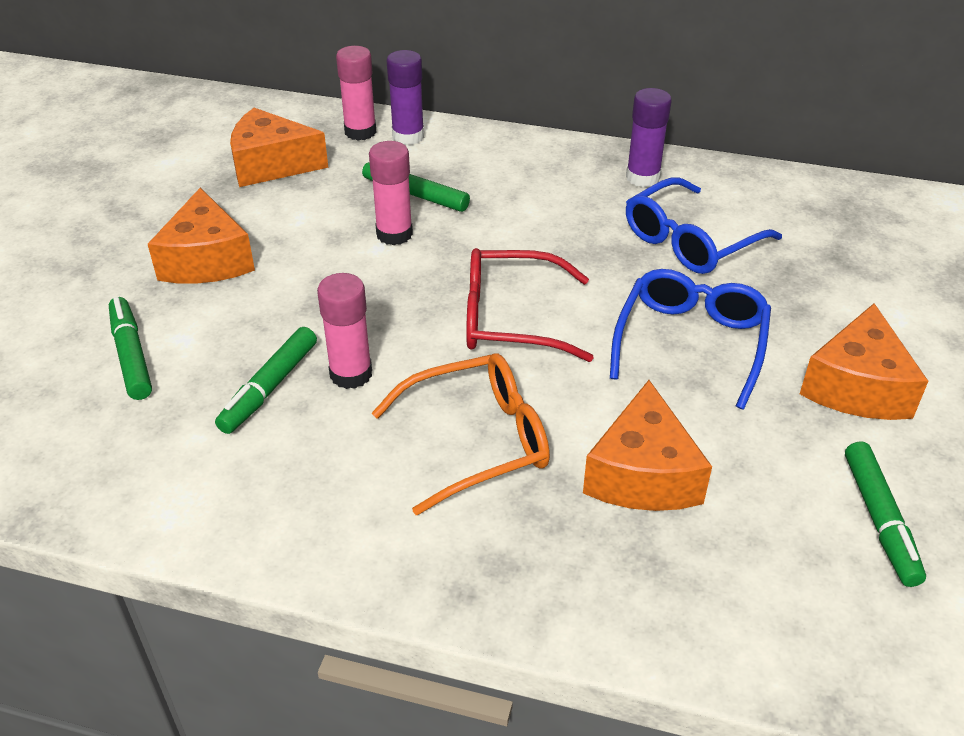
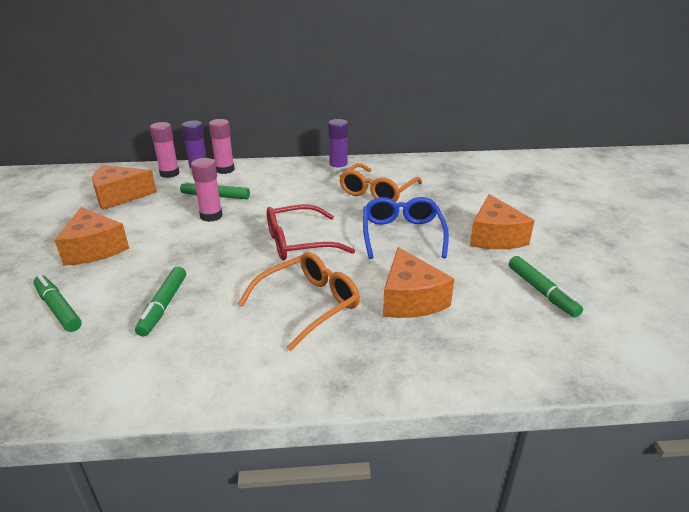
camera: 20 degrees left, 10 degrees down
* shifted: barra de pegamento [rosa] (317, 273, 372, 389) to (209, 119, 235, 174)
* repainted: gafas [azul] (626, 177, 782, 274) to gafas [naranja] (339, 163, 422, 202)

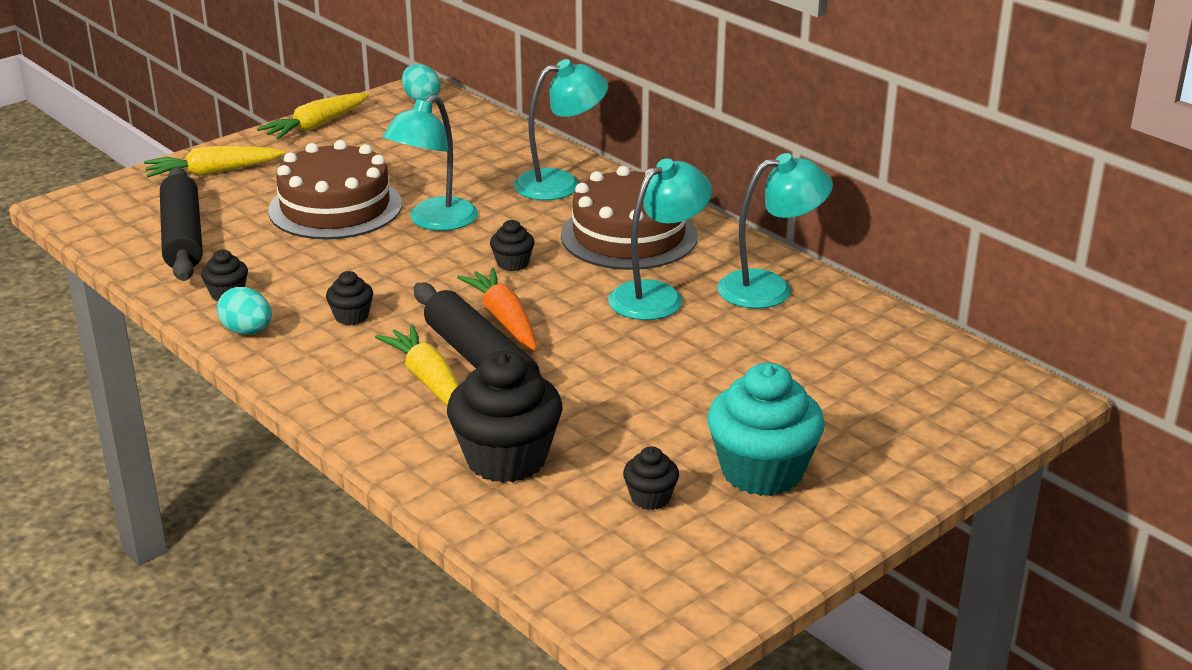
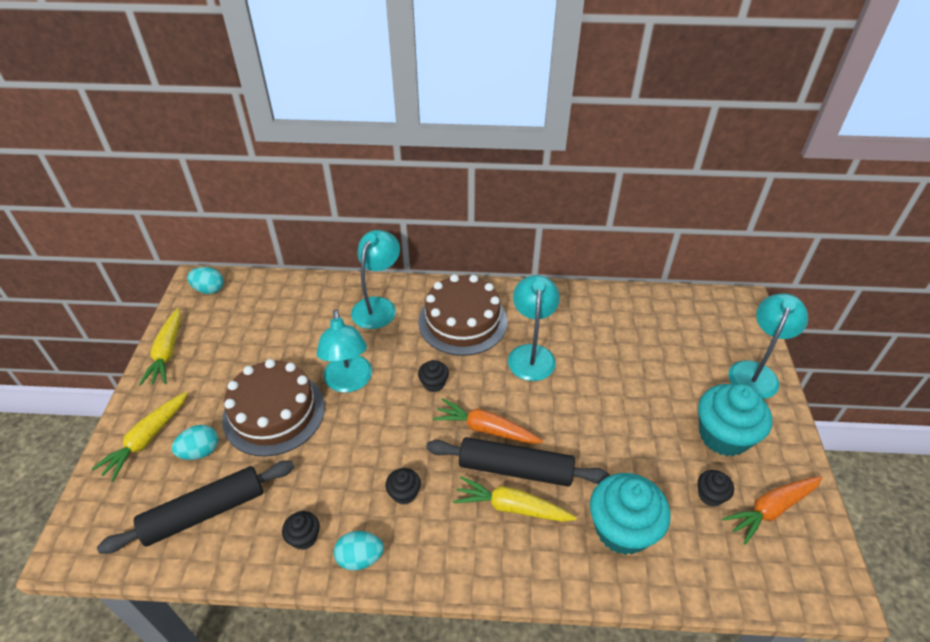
camera: 45 degrees left, 15 degrees up
* rotated: rodillo [negro] (160, 167, 203, 281) = (97, 461, 294, 554) 60 degrees counterclockwise
* repainted: magdalena [negro] (447, 351, 563, 483) to magdalena [turquesa] (590, 473, 671, 555)
* shifted: lámpara [turquesa] (717, 153, 833, 309) to (728, 293, 808, 399)
* new: huevo [turquesa] (172, 425, 218, 460)
* new: zanahoria [naranja] (722, 476, 822, 545)

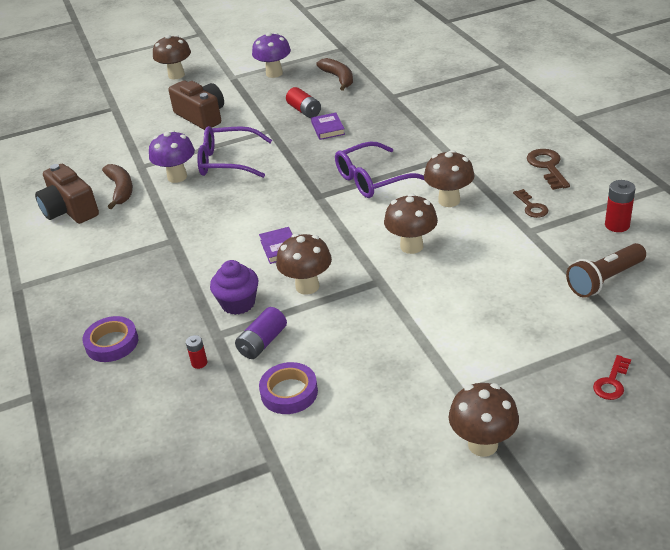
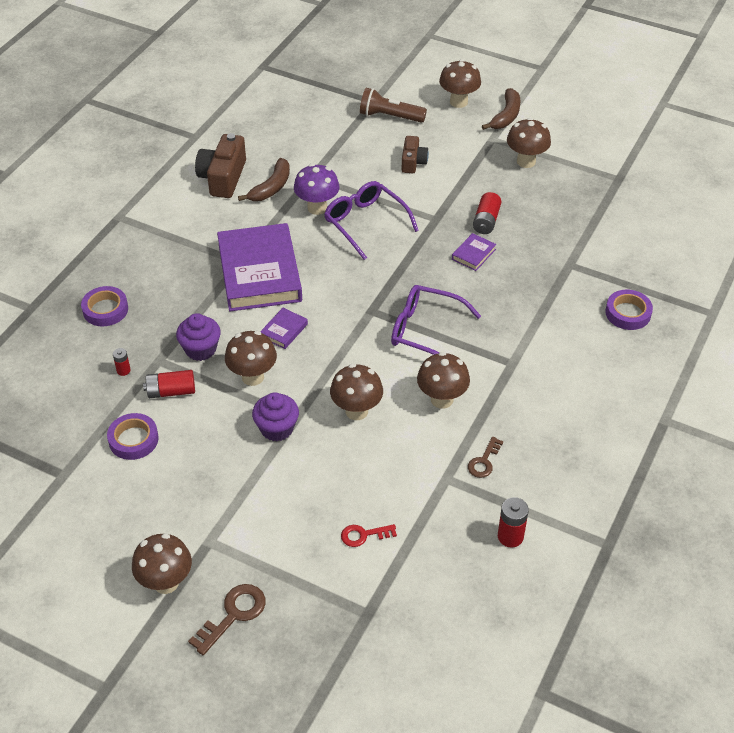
camera: 45 degrees right, 10 degrees up
* scaled: cámara [marrón] (168, 81, 224, 130) = (402, 136, 429, 173) x0.60
* repainted: pila [morado] (235, 307, 287, 359) to pila [rojo] (143, 370, 195, 398)
* repainted: seta [morado] (252, 32, 291, 78) to seta [marrón] (507, 118, 551, 168)
* shifted: plátano [marrón] (316, 58, 353, 91) to (482, 88, 521, 130)
* shifted: llave [marrón] (527, 149, 570, 190) to (188, 584, 266, 655)
* shifted: lámpara de mano [marrón] (566, 243, 646, 298) to (360, 88, 427, 123)
* shifted: llave [rojo] (593, 355, 631, 400) to (341, 524, 397, 547)
* new: libro [morado] (217, 223, 302, 311)
* new: magdalena [morado] (252, 392, 299, 441)
* new: cinta adhesiva [morado] (605, 290, 653, 330)

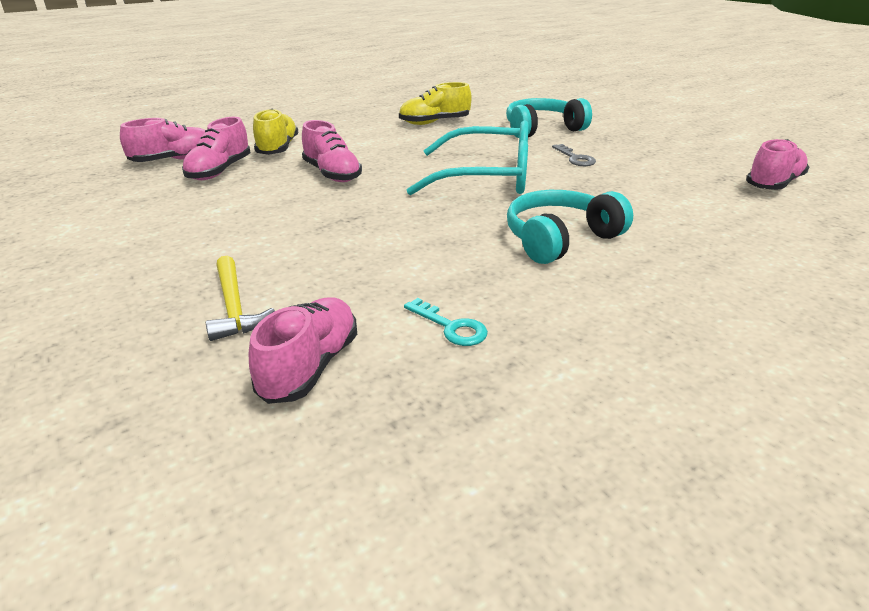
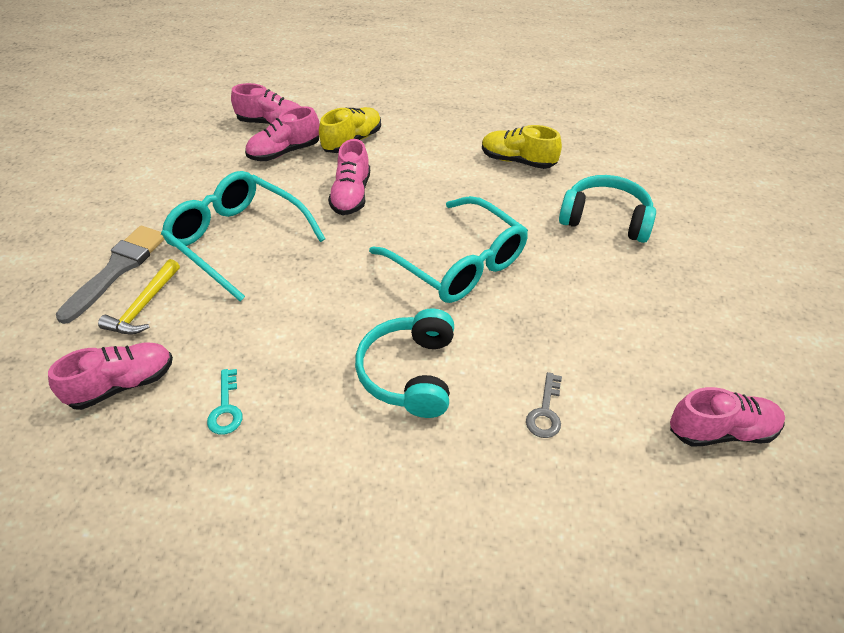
camera: 40 degrees right, 15 degrees up
* rotated: auriculares [turquesa] (507, 190, 633, 264) = (355, 309, 454, 418) 90 degrees counterclockwise
* shifted: llave [gris] (552, 144, 596, 166) to (526, 372, 562, 438)
* new: pincel [gris] (56, 226, 165, 324)
* new: gafas [turquesa] (161, 171, 325, 301)

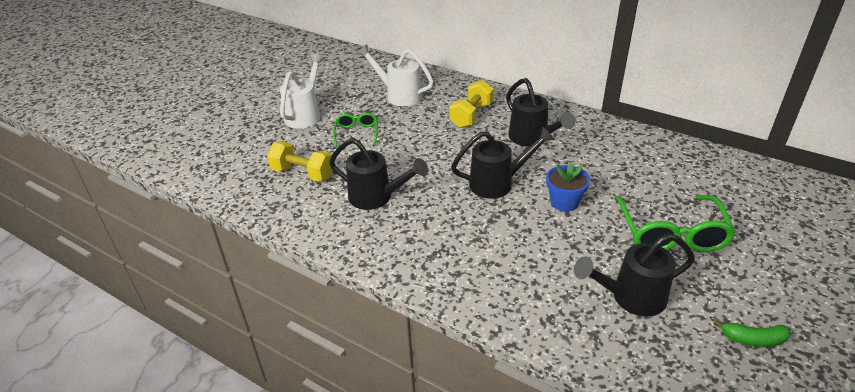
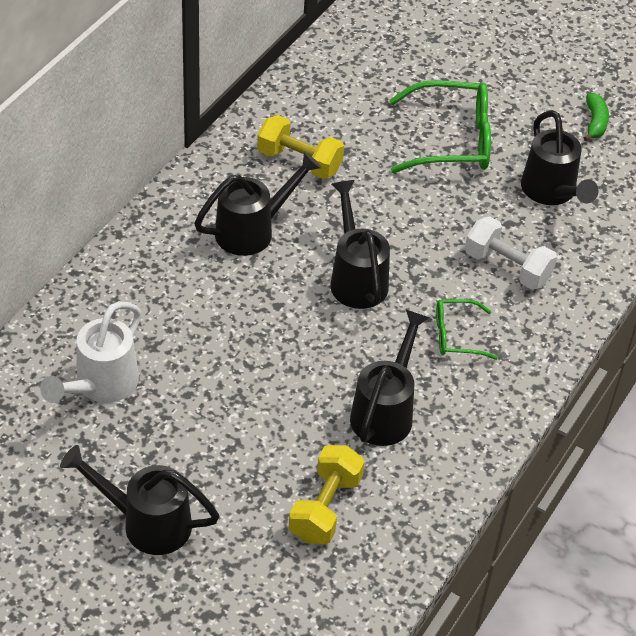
camera: 95 degrees left, 10 degrees up
* repainted: regadera [blanco] (280, 54, 324, 128) to regadera [negro] (60, 445, 219, 555)
* shifted: gafas [verde] (333, 113, 378, 147) to (436, 299, 498, 360)
* shifted: mancuerna [amarillo] (449, 80, 494, 128) to (257, 115, 344, 179)
* gone: maceta [azul] (546, 162, 590, 212)
* new: mancuerna [blanco] (465, 216, 557, 290)

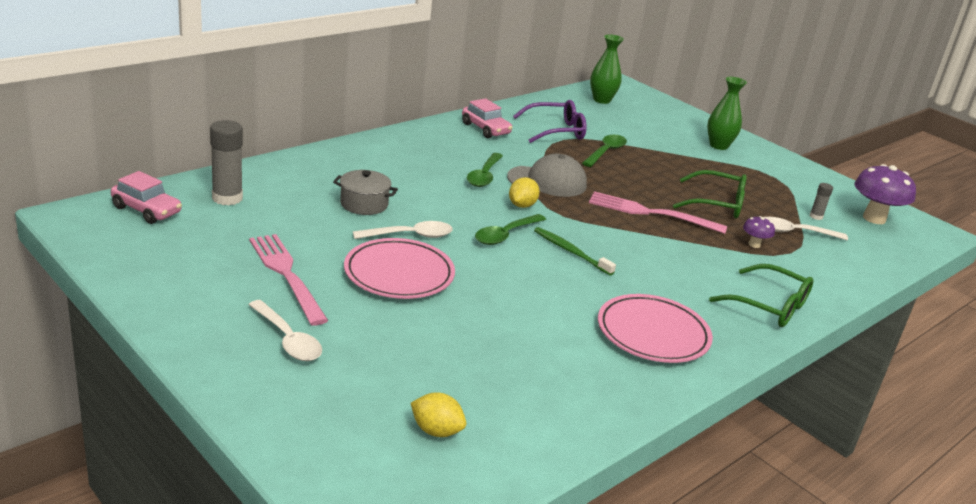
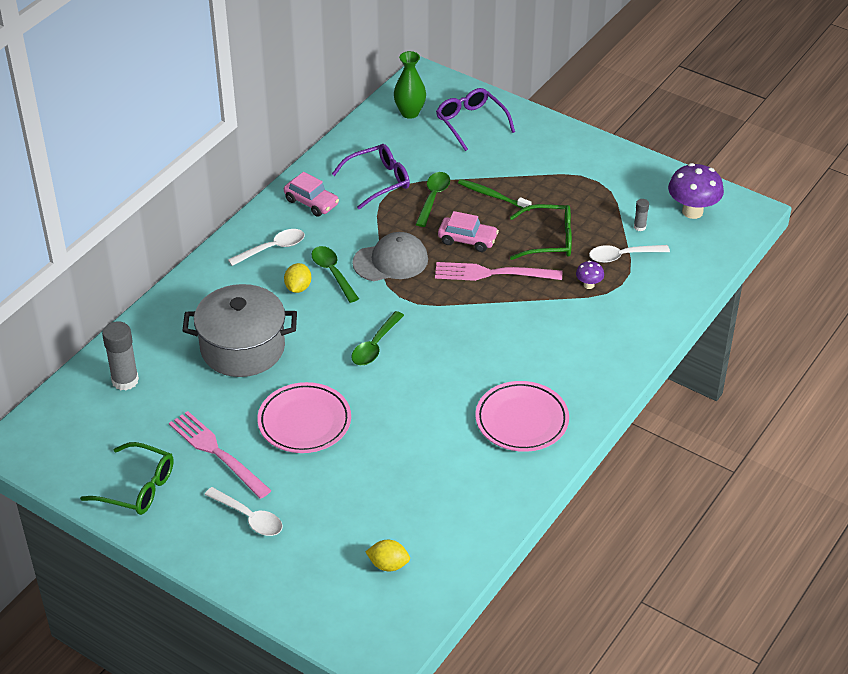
camera: 10 degrees left, 15 degrees up
* shifted: coche [rosa] (111, 171, 182, 224) to (438, 211, 499, 252)
* scaled: olla [gris] (333, 170, 398, 215) = (182, 284, 297, 377) x1.95
* shifted: cuchara [blanco] (353, 221, 453, 239) to (228, 229, 305, 266)
* rotated: cuchara [verde] (467, 153, 503, 187) = (311, 246, 359, 303) 150 degrees clockwise
* shifted: limón [amarillo] (509, 177, 540, 208) to (284, 263, 311, 293)
* shifted: cepillo de dientes [verde] (534, 227, 616, 276) to (458, 179, 532, 211)
* gone: florero [verde] (707, 77, 747, 150)
* shifted: gafas [verde] (709, 264, 813, 327) to (80, 442, 174, 515)
* new: gafas [morado] (436, 88, 515, 151)

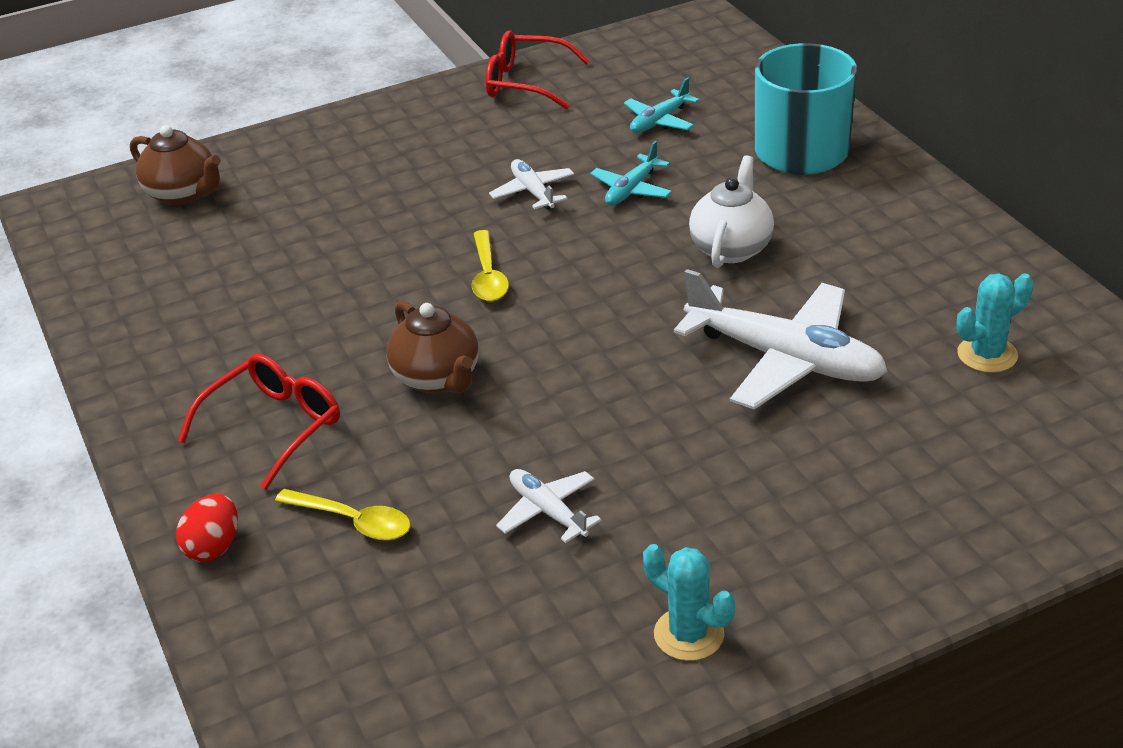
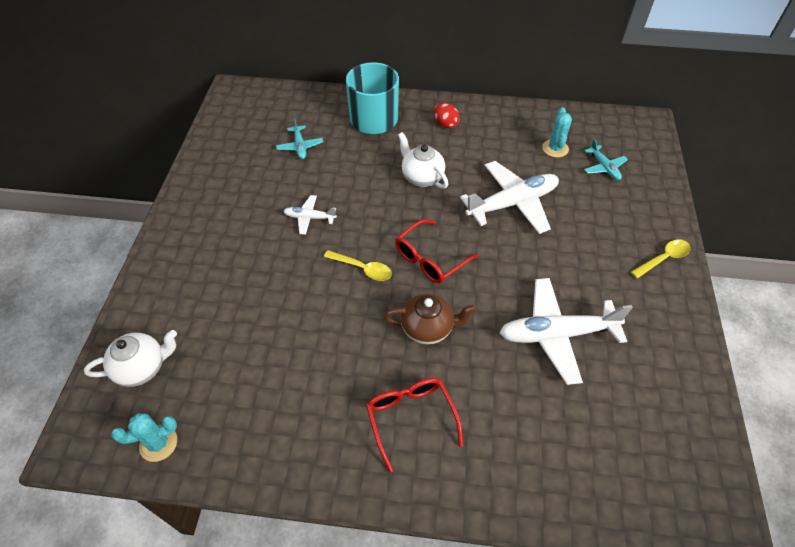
camera: 60 degrees left, 15 degrees up
* repainted: tetera [marrón] (130, 125, 221, 205) to tetera [blanco] (84, 330, 177, 387)
* shifted: huevo [rojo] (176, 494, 238, 562) to (434, 103, 460, 128)
* shifted: cuchara [amarillo] (275, 489, 411, 541) to (631, 239, 691, 279)
* shifted: gafas [rojo] (486, 30, 590, 109) to (395, 219, 479, 284)
* scaled: avión [blanco] (496, 469, 602, 543) = (500, 278, 633, 385) x2.01
* shifted: avión [turquesa] (590, 141, 672, 205) to (584, 139, 628, 180)
* shifted: cactus [turquesa] (643, 544, 735, 661) to (111, 413, 177, 462)

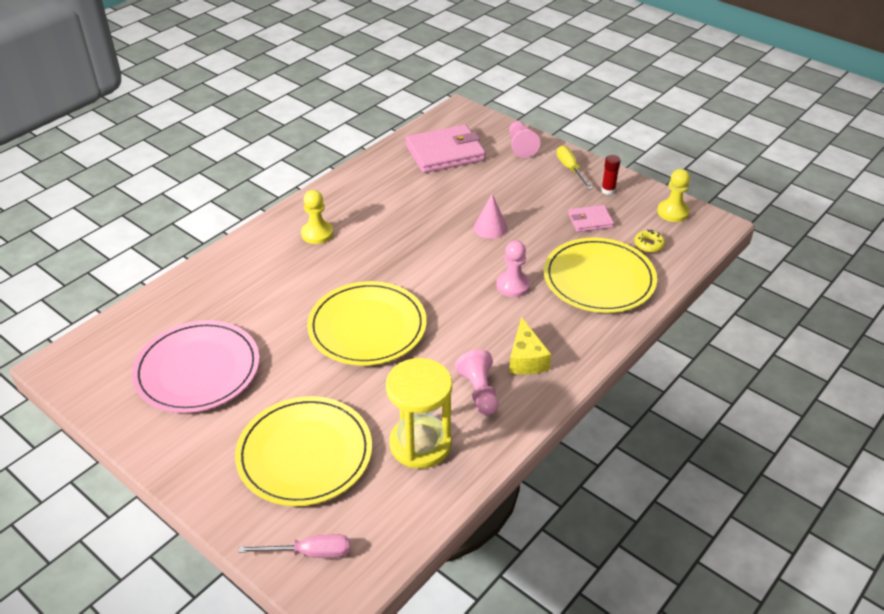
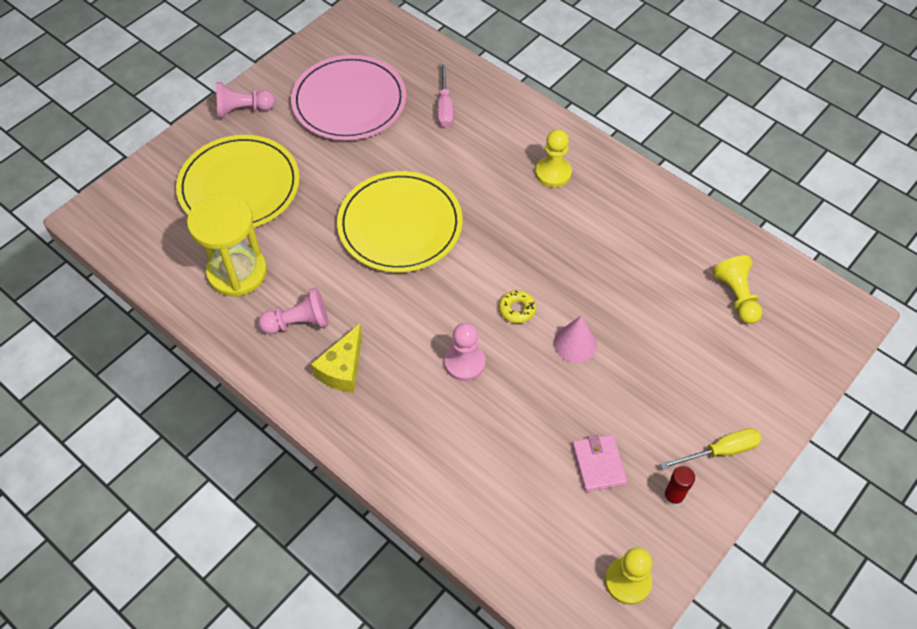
camera: 90 degrees right, 15 degrees up
* shifted: destornillador [rosa] (238, 534, 350, 558) to (437, 62, 453, 128)
* swapped: cartera [rosa] (405, 124, 485, 173) to peón [amarillo] (712, 255, 762, 324)
* shifted: peón [rosa] (509, 121, 540, 158) to (216, 82, 275, 118)
* rotated: queso [amarillo] (509, 317, 551, 374) = (311, 324, 362, 393) 60 degrees counterclockwise
* gone: plato [amarillo] (544, 238, 657, 313)
* shifted: rosquilla [amarillo] (634, 229, 665, 253) to (499, 290, 536, 323)

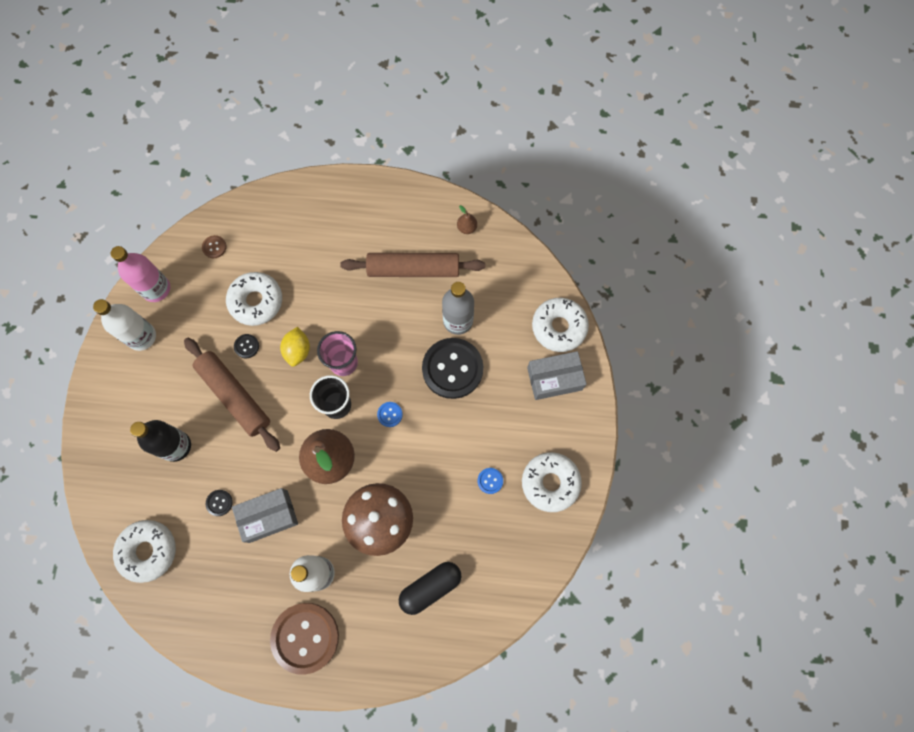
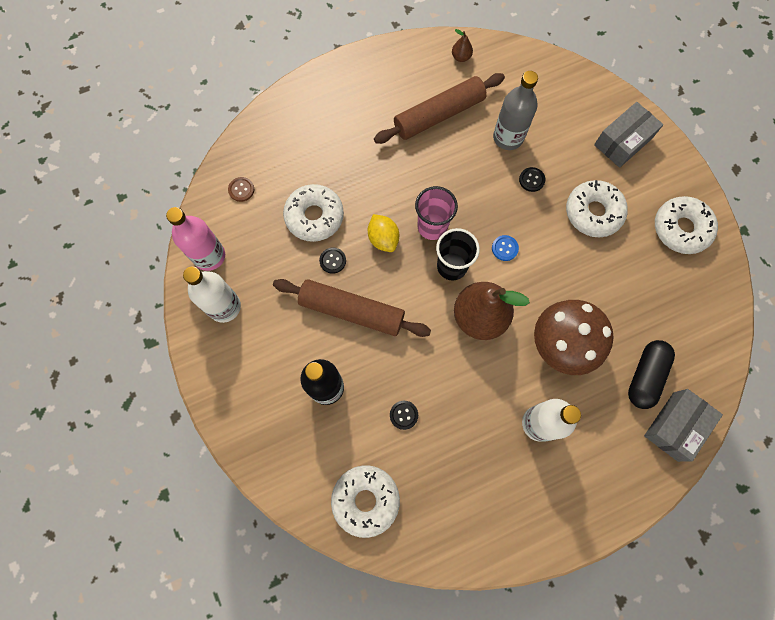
camera: 30 degrees left, 0 degrees up
* shifted: caja [gris] (232, 488, 298, 543) to (644, 389, 723, 462)
* gone: botón [marrón] (270, 603, 339, 675)
* scaled: botón [negro] (422, 338, 483, 399) = (519, 167, 545, 192) x0.41
* gone: botón [azul] (477, 468, 503, 494)
* shifted: rosquilla [blanco] (532, 298, 589, 352) to (566, 180, 628, 237)

